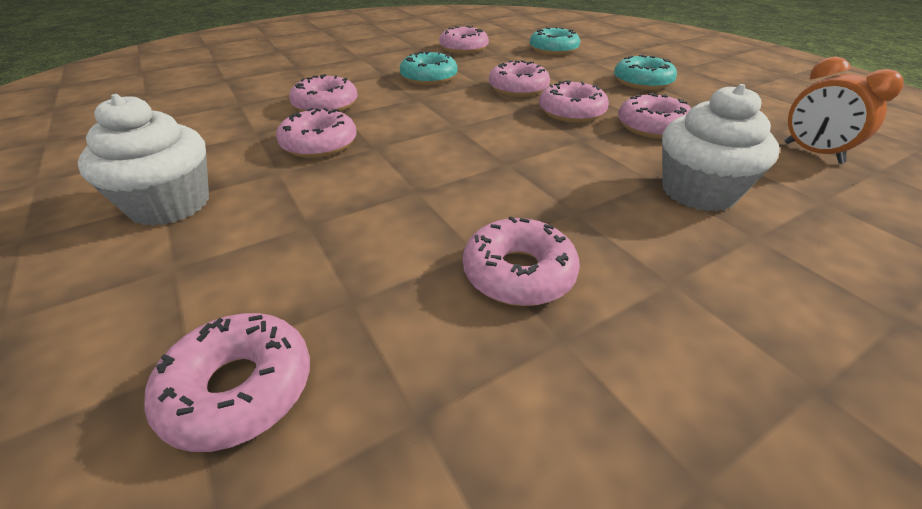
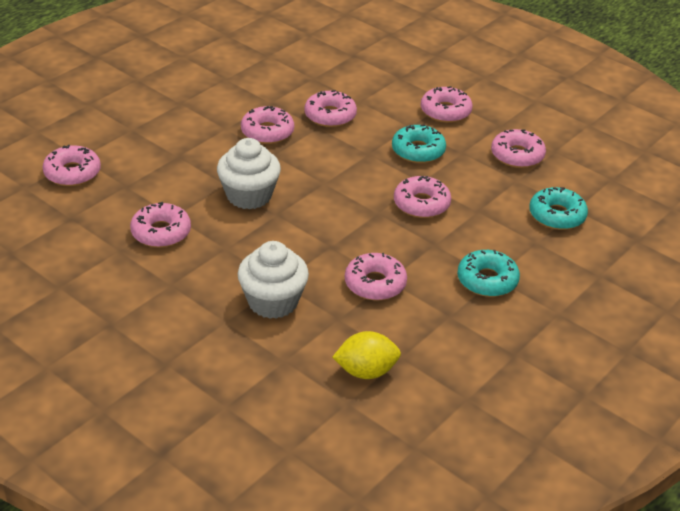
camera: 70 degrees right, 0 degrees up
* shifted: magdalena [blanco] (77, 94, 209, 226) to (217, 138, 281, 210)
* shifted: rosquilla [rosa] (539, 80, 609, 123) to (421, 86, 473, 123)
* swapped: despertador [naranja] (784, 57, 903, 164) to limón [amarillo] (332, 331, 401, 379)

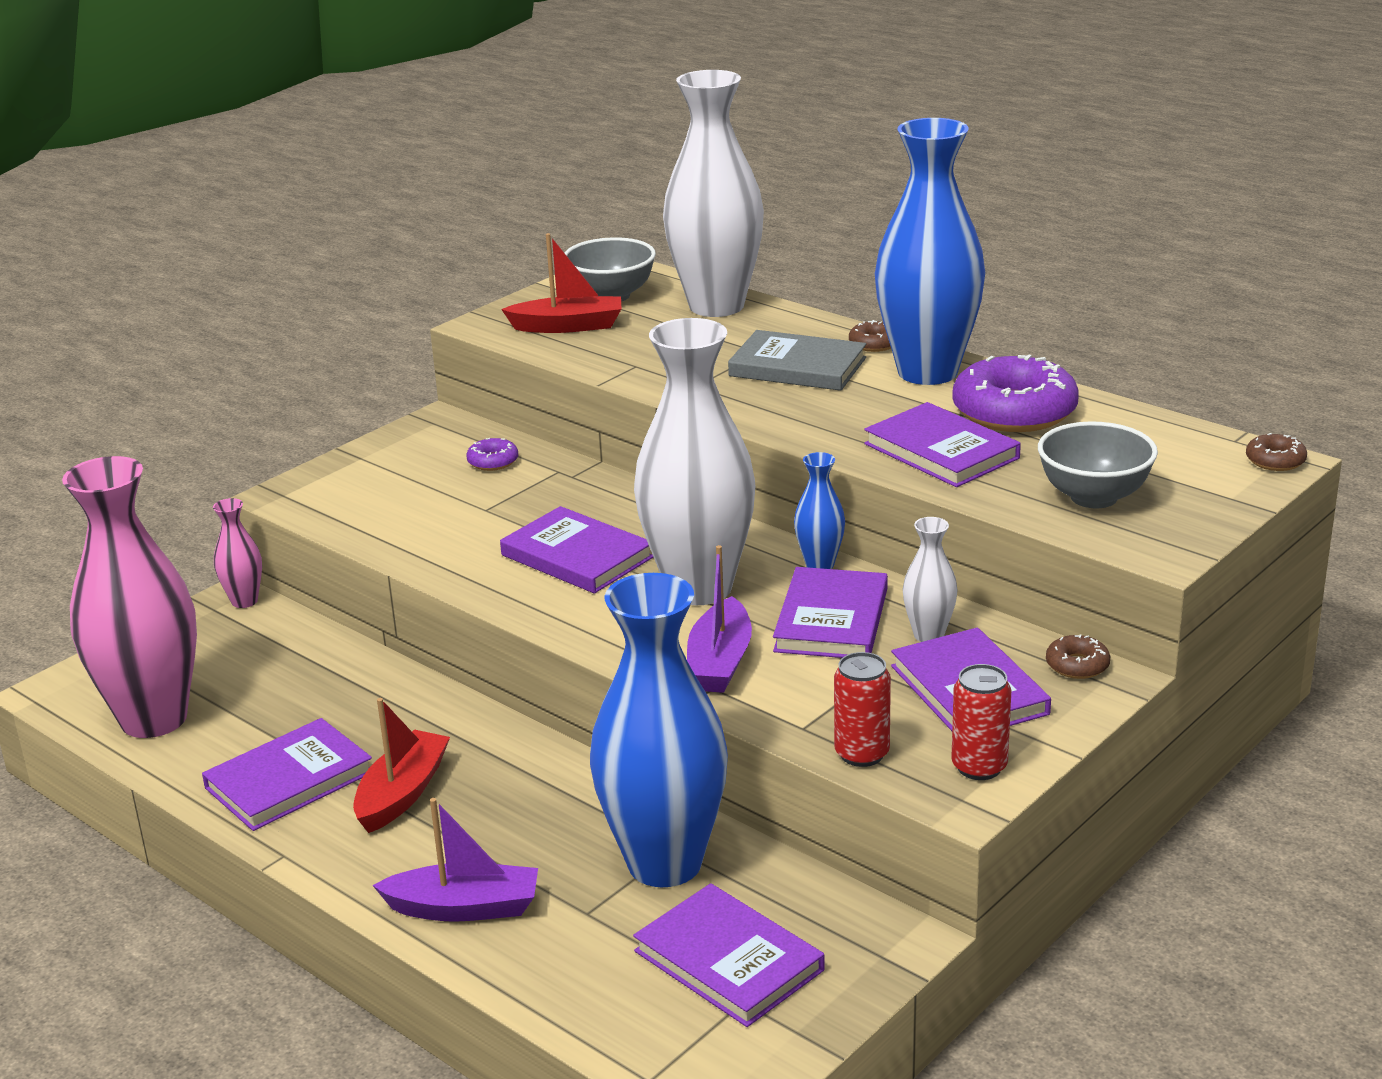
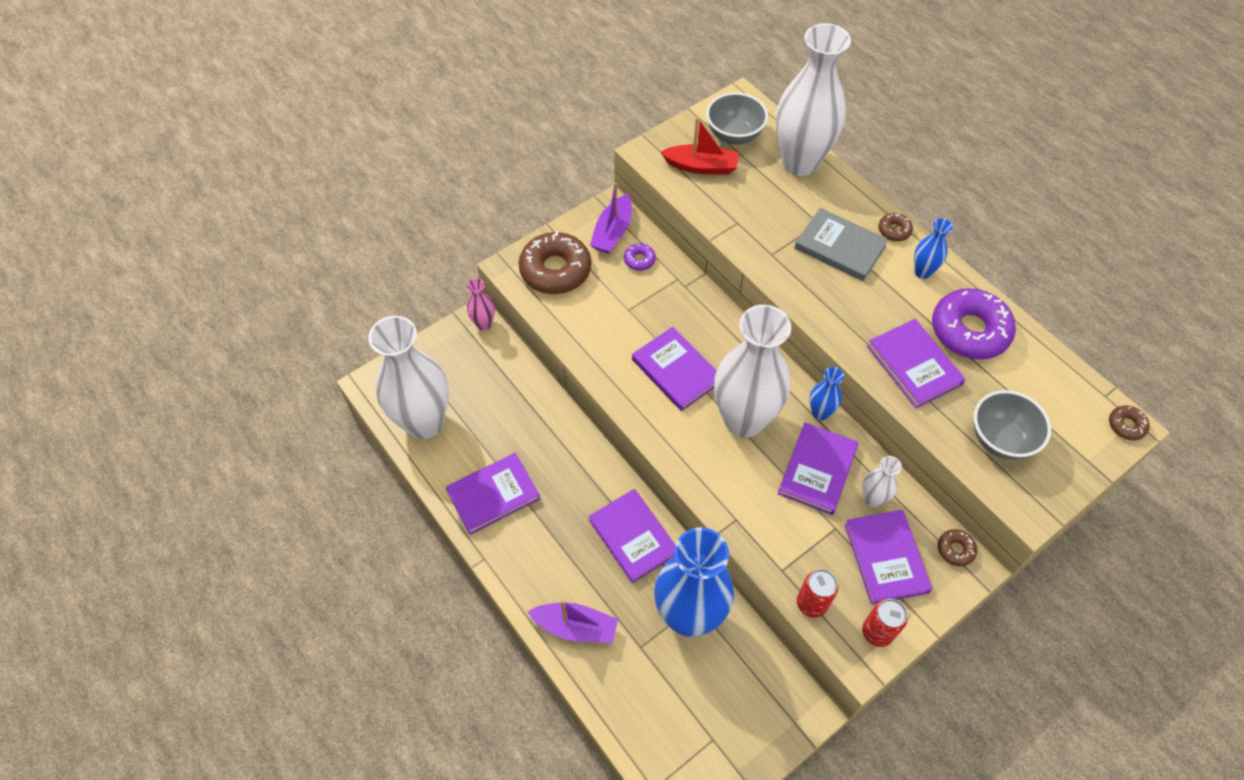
camera: 10 degrees right, 30 degrees up
* repainted: florero [rosa] (62, 456, 197, 738) to florero [blanco] (368, 316, 449, 439)
* gone: barco [rojo] (353, 698, 450, 833)
* shifted: libro [morado] (633, 883, 824, 1027) to (589, 489, 675, 583)
* shifted: barco [morado] (687, 545, 752, 693) to (590, 183, 632, 254)
* scaled: florero [azul] (875, 118, 985, 385) = (914, 218, 953, 279) x0.43
* new: rosquilla [marrón] (519, 231, 591, 294)

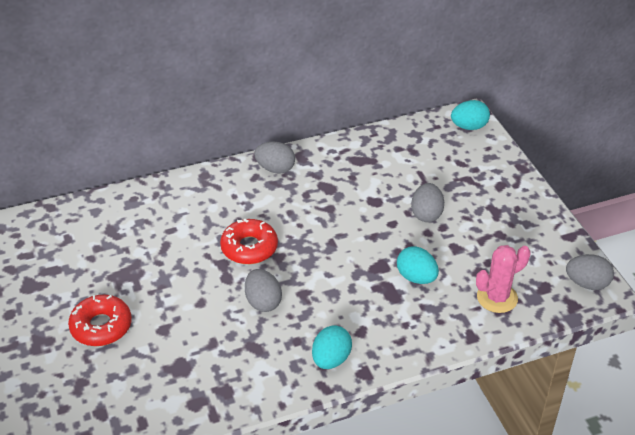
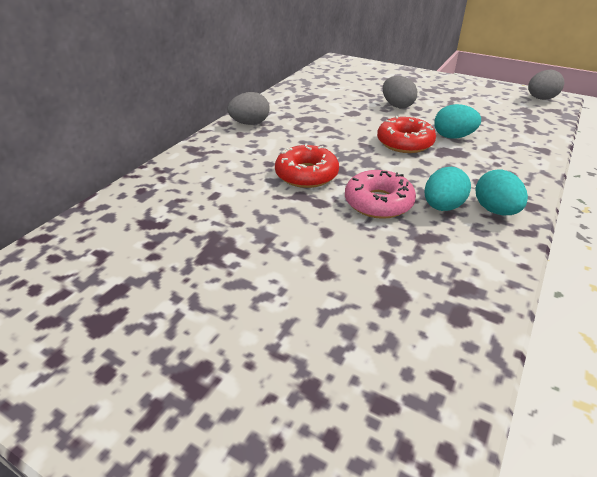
camera: 40 degrees left, 5 degrees down
* shifted: rosquilla [rojo] (68, 295, 132, 346) to (377, 116, 436, 153)
* swapped: huevo [gris] (245, 269, 282, 312) to rosquilla [rosa] (345, 170, 416, 219)
* shifted: huevo [turquesa] (451, 100, 490, 130) to (425, 167, 471, 211)
* gone: cactus [rosa] (476, 245, 530, 313)

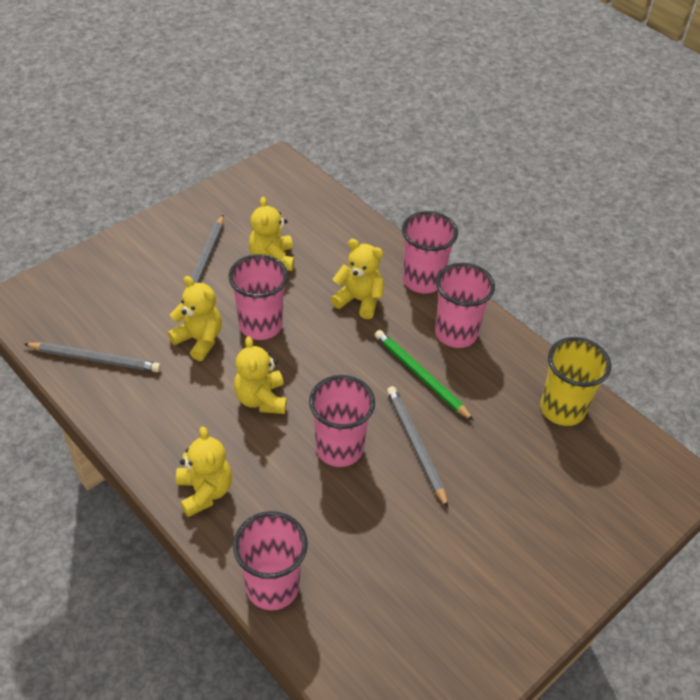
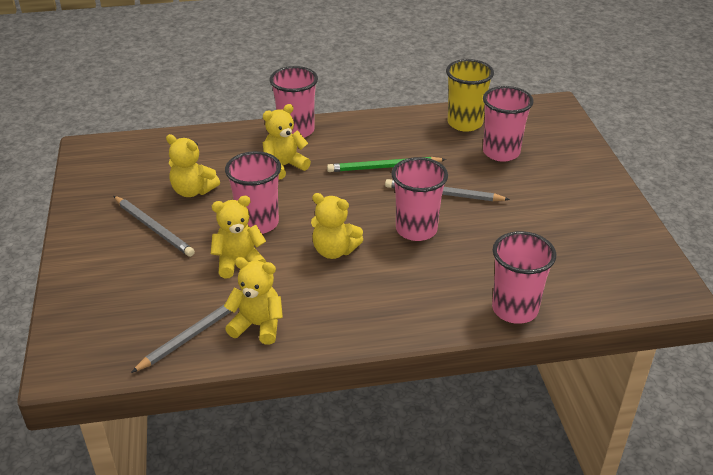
camera: 55 degrees left, 10 degrees down
* shifted: osito [amarillo] (176, 426, 232, 517) to (224, 257, 283, 345)
* shifted: vaso [rosa] (435, 263, 495, 348) to (483, 86, 534, 162)

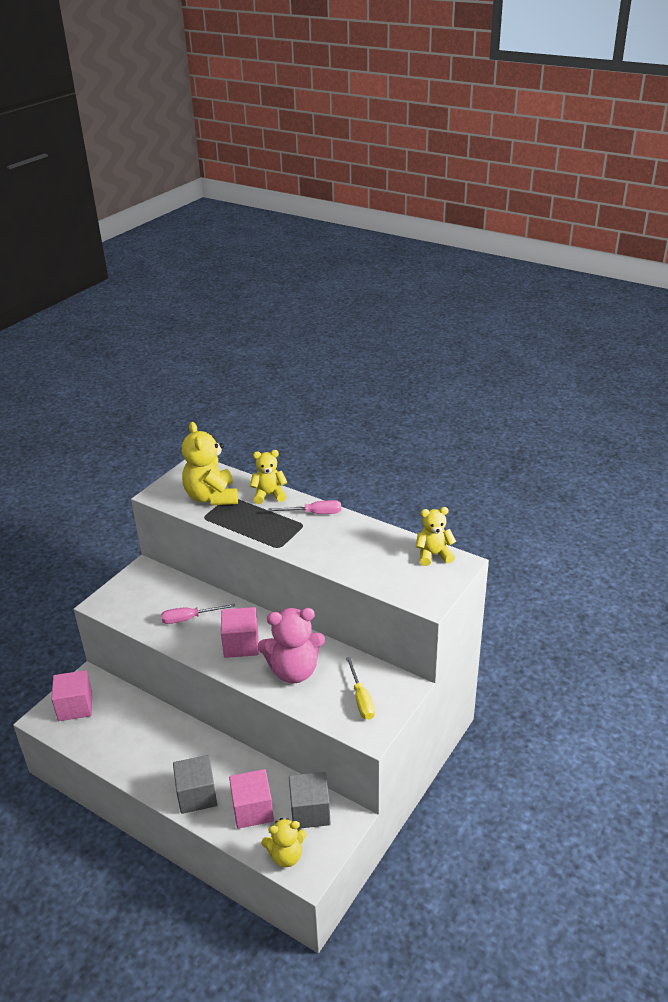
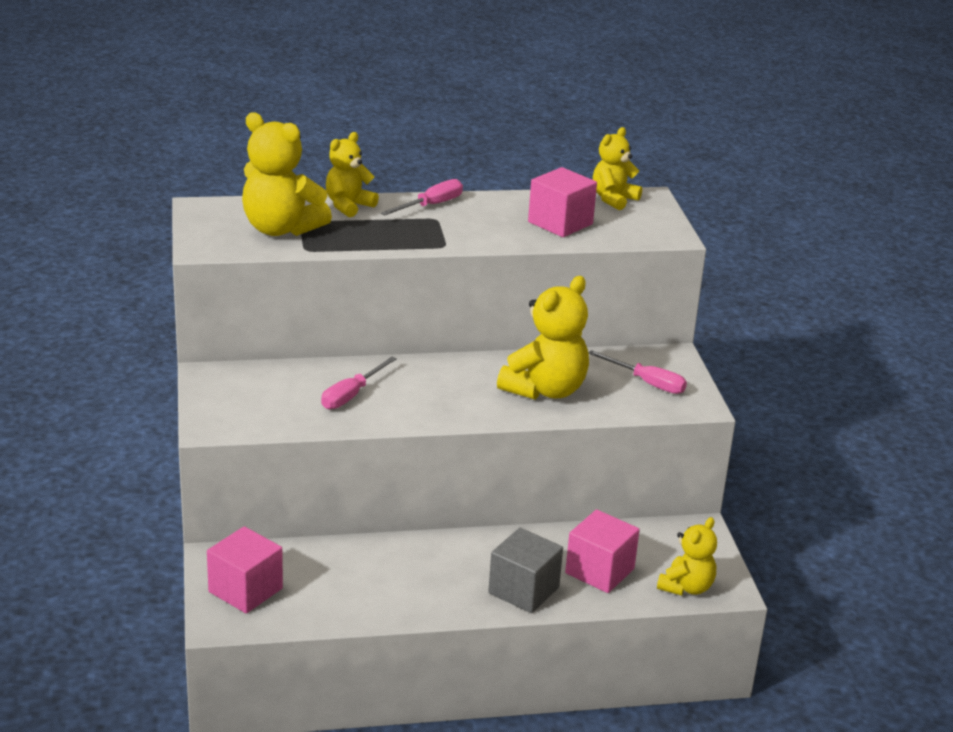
camera: 45 degrees left, 5 degrees down
* shifted: cubo [rosa] (221, 607, 259, 658) to (528, 167, 597, 237)
* repainted: osito [rosa] (258, 608, 325, 683) to osito [amarillo] (497, 276, 589, 400)
* gone: cubo [gris] (289, 772, 330, 829)
* repainted: destornillador [amarillo] (346, 657, 375, 720) to destornillador [rosa] (588, 350, 687, 394)

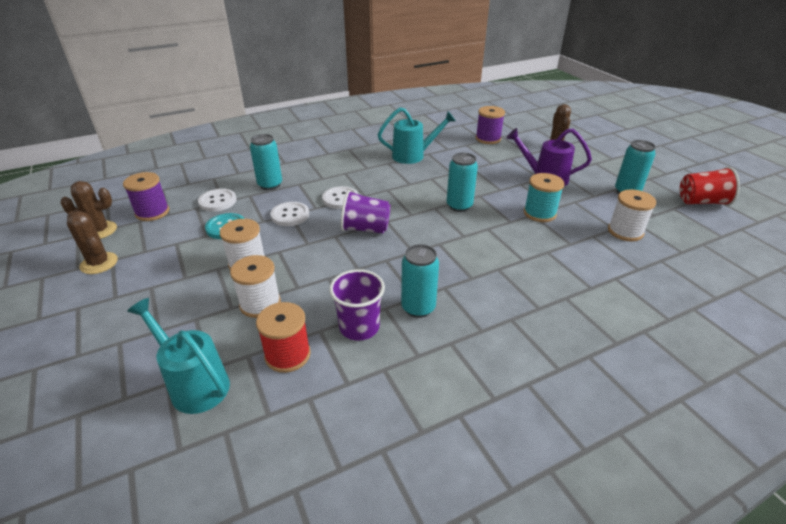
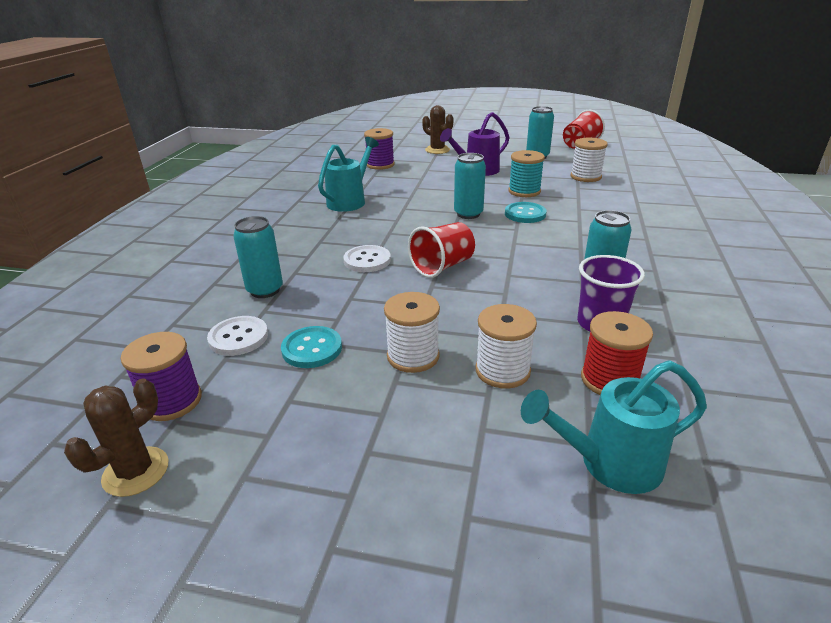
camera: 50 degrees left, 5 degrees down
* gone: cactus [marrón] (67, 211, 118, 274)
* gone: botón [blanco] (271, 202, 309, 226)
* repainted: vaso [morado] (341, 190, 391, 234) to vaso [rojo] (408, 222, 475, 278)
* new: botón [turquesa] (505, 202, 546, 223)

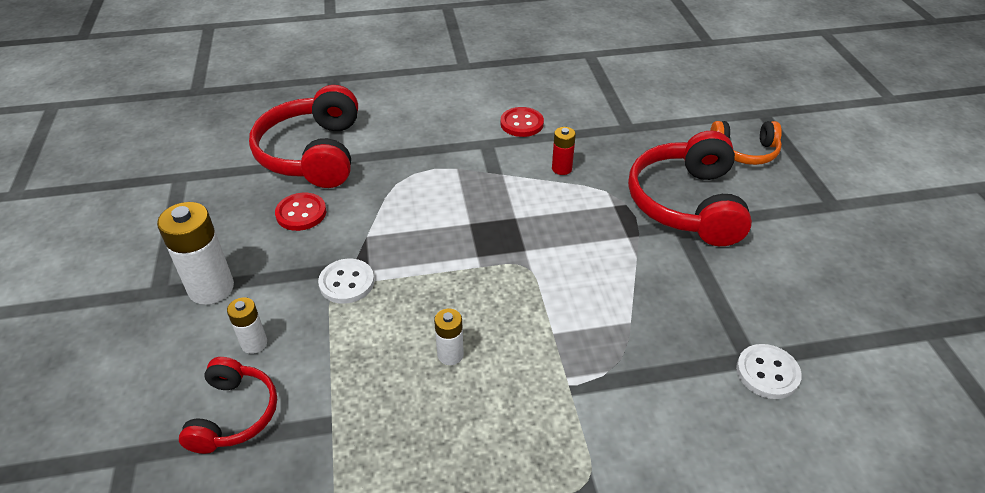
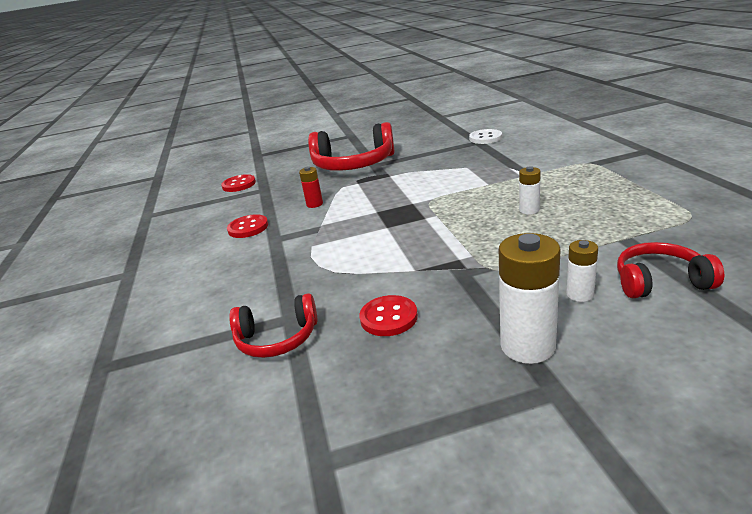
camera: 90 degrees left, 15 degrees down
* scaled: auriculares [rojo] (249, 85, 358, 188) = (229, 293, 317, 358) x0.57
* gone: botón [blanco] (318, 259, 374, 304)
* gone: auriculares [naranja] (710, 121, 782, 165)
* new: botón [rojo] (221, 174, 256, 192)

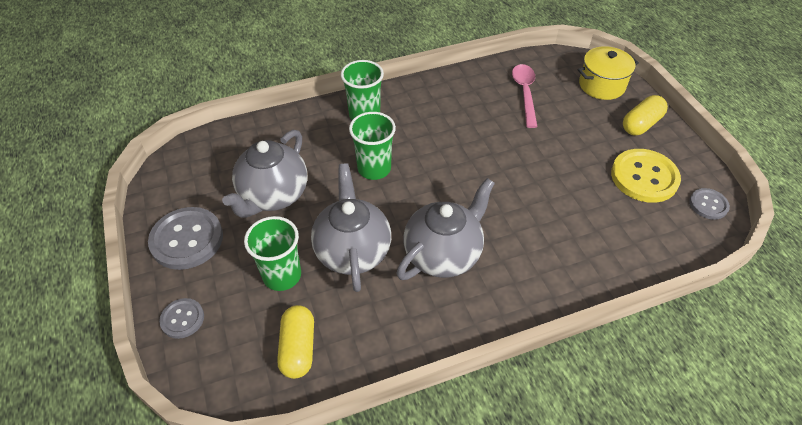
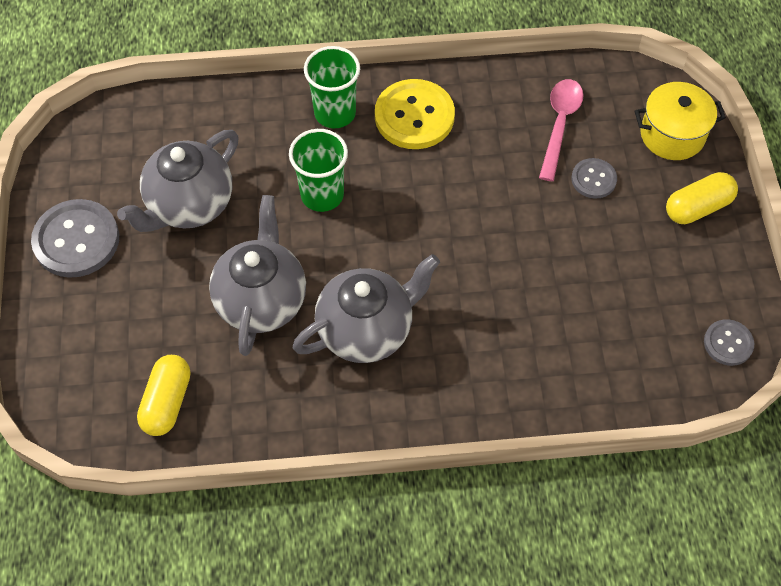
camera: 15 degrees right, 10 degrees up
* shifted: botón [gris] (159, 298, 204, 339) to (571, 158, 617, 199)
* gone: vaso [verde] (244, 216, 301, 291)
* shifted: botón [amarillo] (611, 149, 681, 203) to (375, 79, 455, 149)

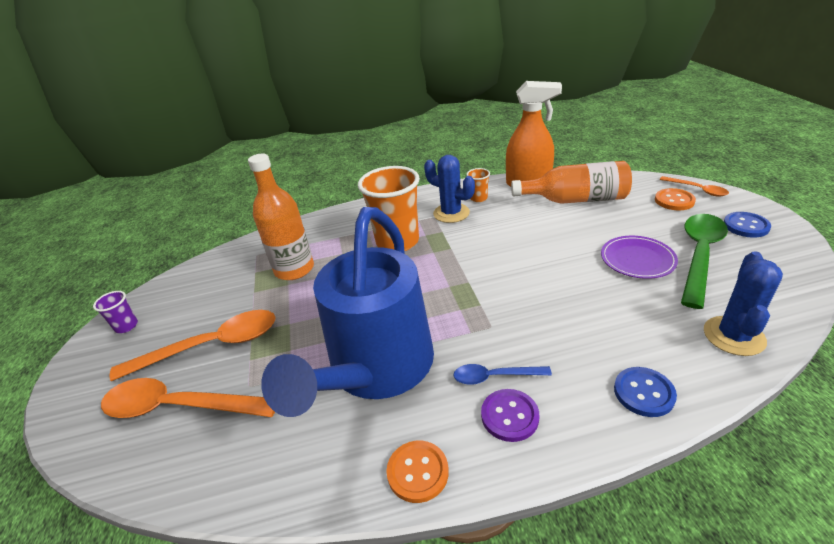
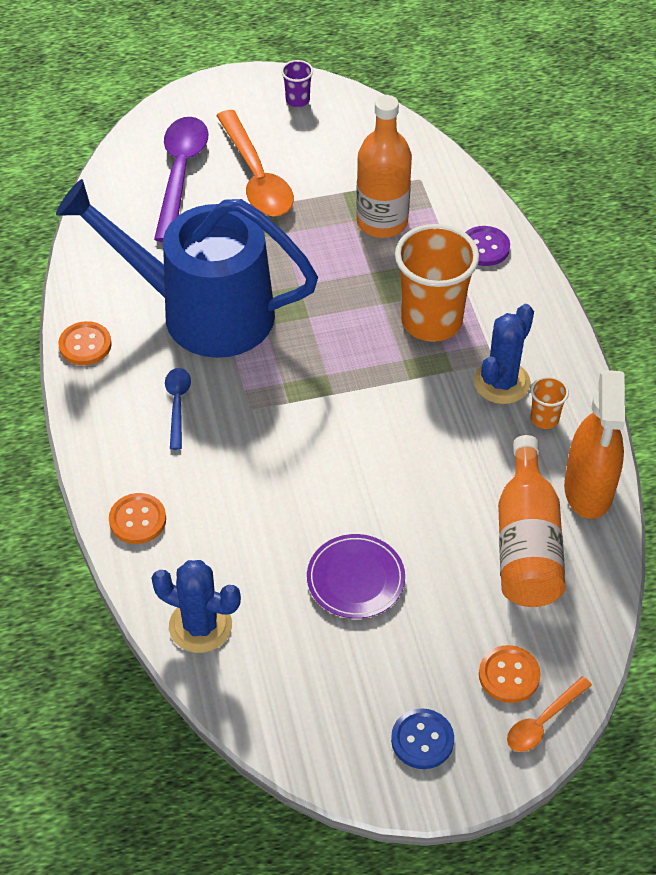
camera: 85 degrees right, 15 degrees up
* repainted: cuchara [naranja] (101, 378, 275, 418) to cuchara [morado] (154, 117, 208, 242)
* shifted: botón [morado] (481, 389, 539, 442) to (465, 226, 510, 266)
* repainted: botón [azul] (614, 367, 677, 417) to botón [naranja] (109, 493, 166, 544)
* gone: cuchara [verde] (681, 214, 728, 309)

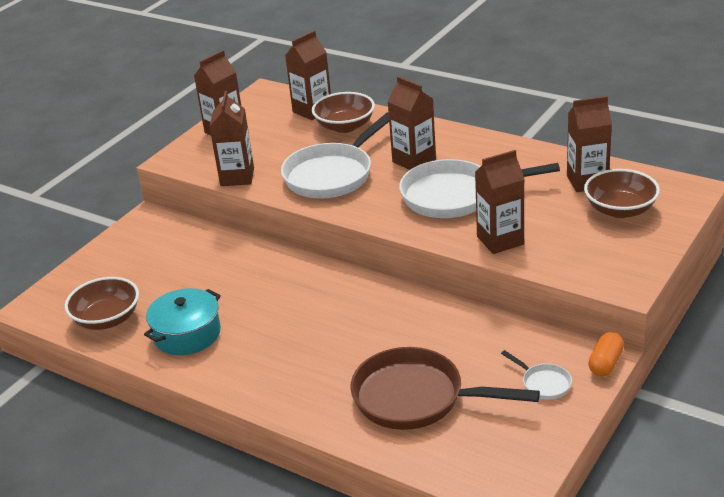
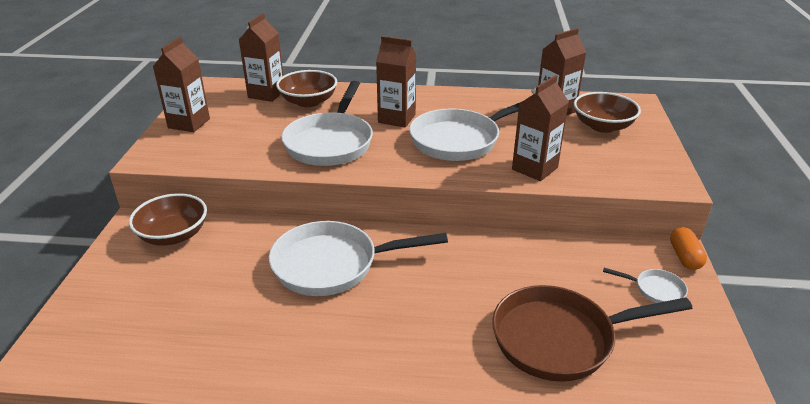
camera: 30 degrees left, 0 degrees up
* shifted: cuenco [marrón] (65, 277, 139, 330) to (129, 193, 207, 246)
* gone: olla [turquesa] (144, 288, 221, 355)
* gone: cartón de leche [marrón] (209, 91, 254, 186)
* new: sartén [blanco] (269, 221, 448, 296)

